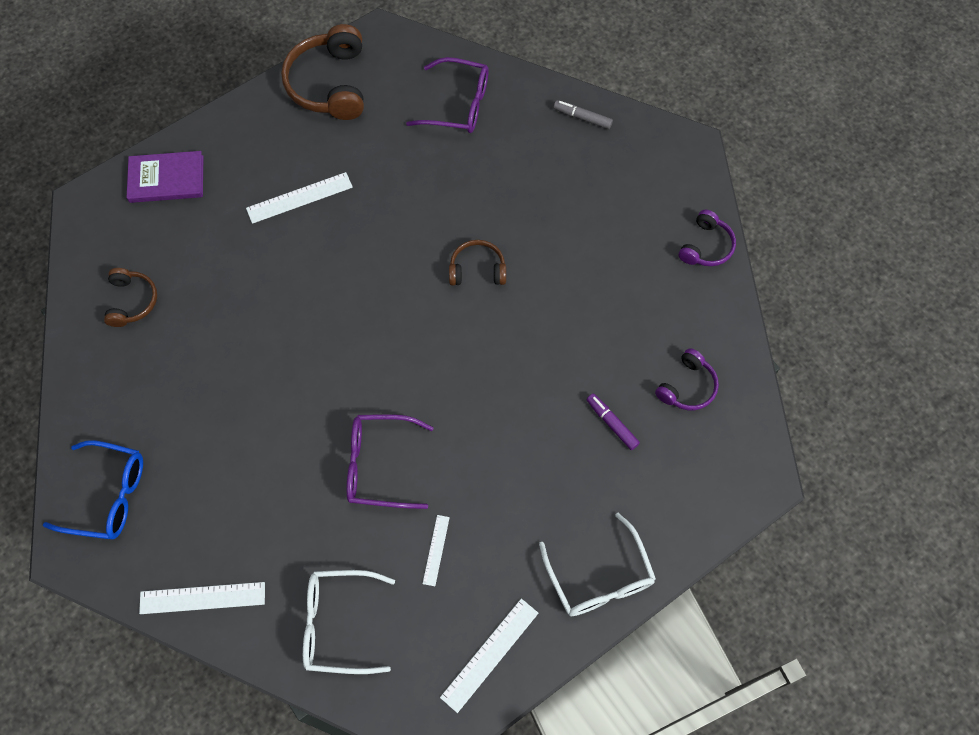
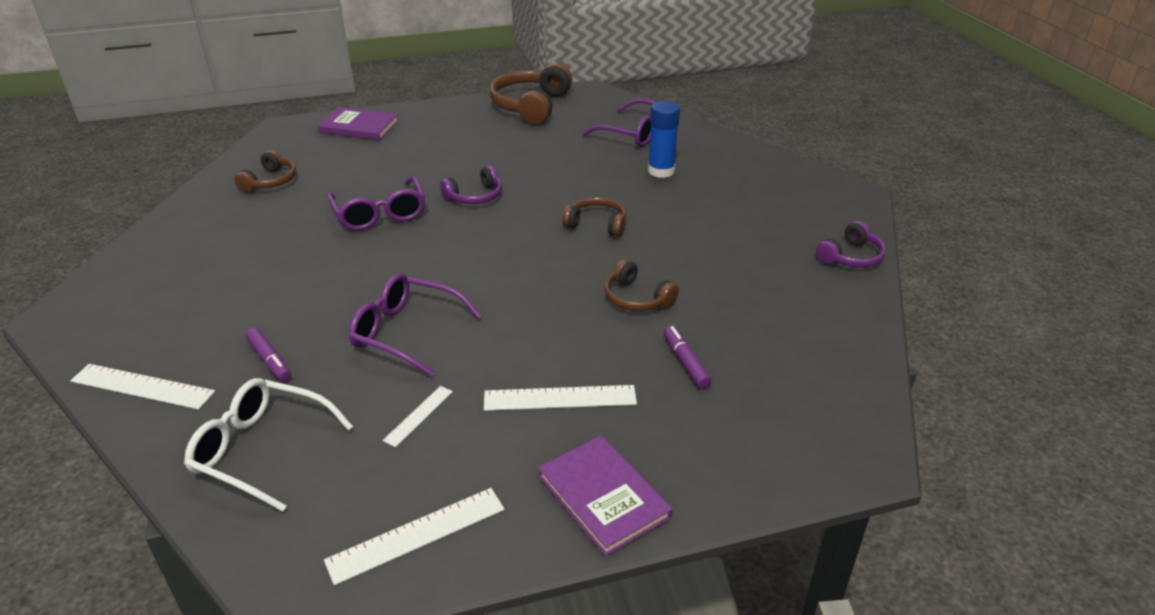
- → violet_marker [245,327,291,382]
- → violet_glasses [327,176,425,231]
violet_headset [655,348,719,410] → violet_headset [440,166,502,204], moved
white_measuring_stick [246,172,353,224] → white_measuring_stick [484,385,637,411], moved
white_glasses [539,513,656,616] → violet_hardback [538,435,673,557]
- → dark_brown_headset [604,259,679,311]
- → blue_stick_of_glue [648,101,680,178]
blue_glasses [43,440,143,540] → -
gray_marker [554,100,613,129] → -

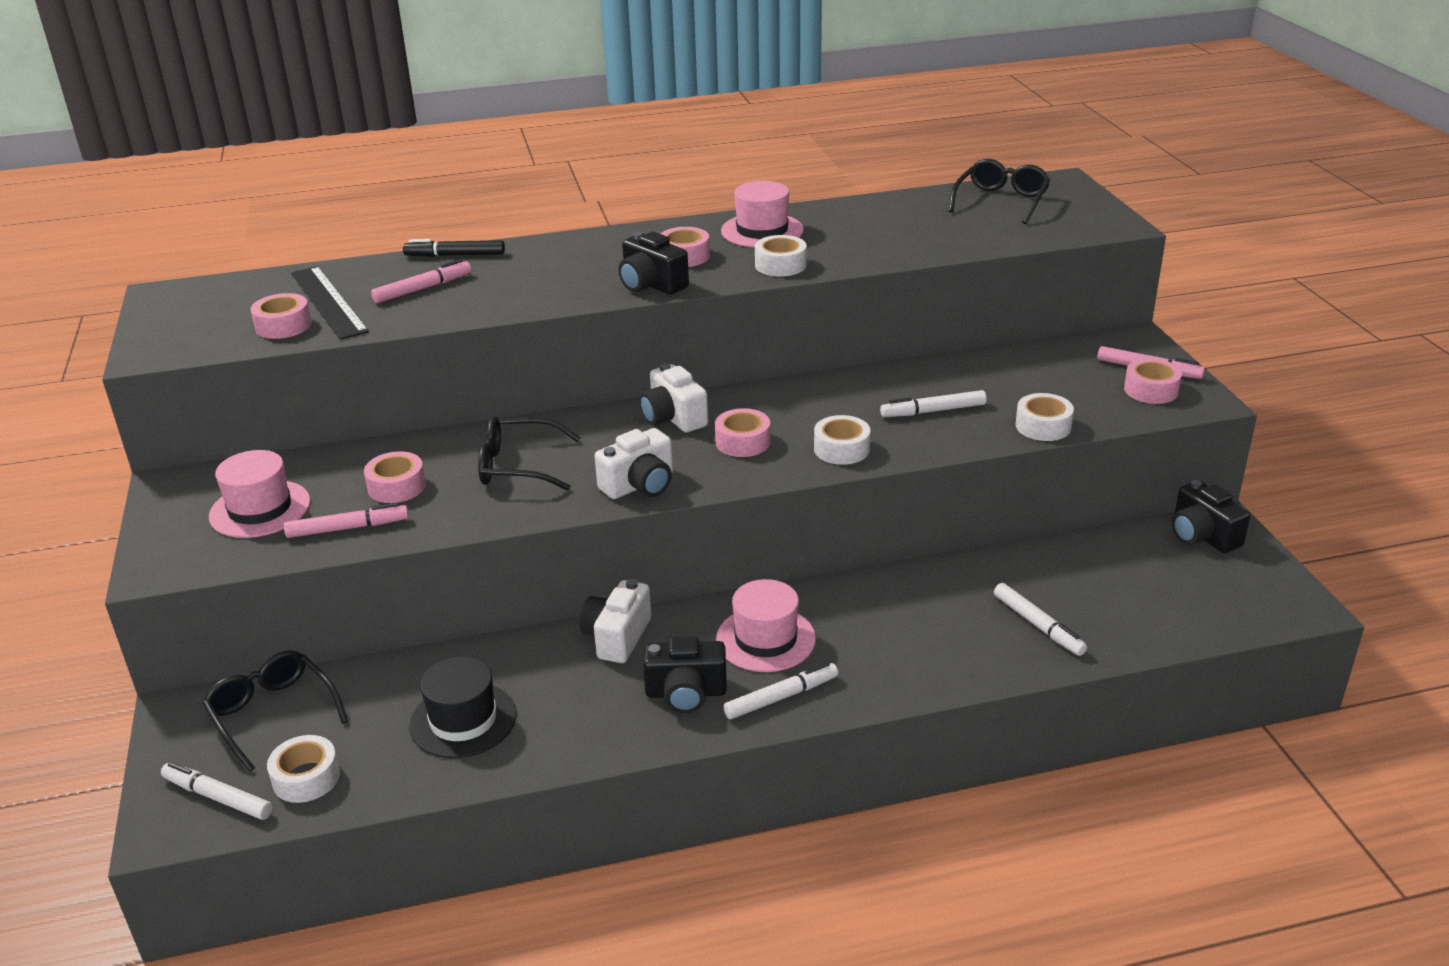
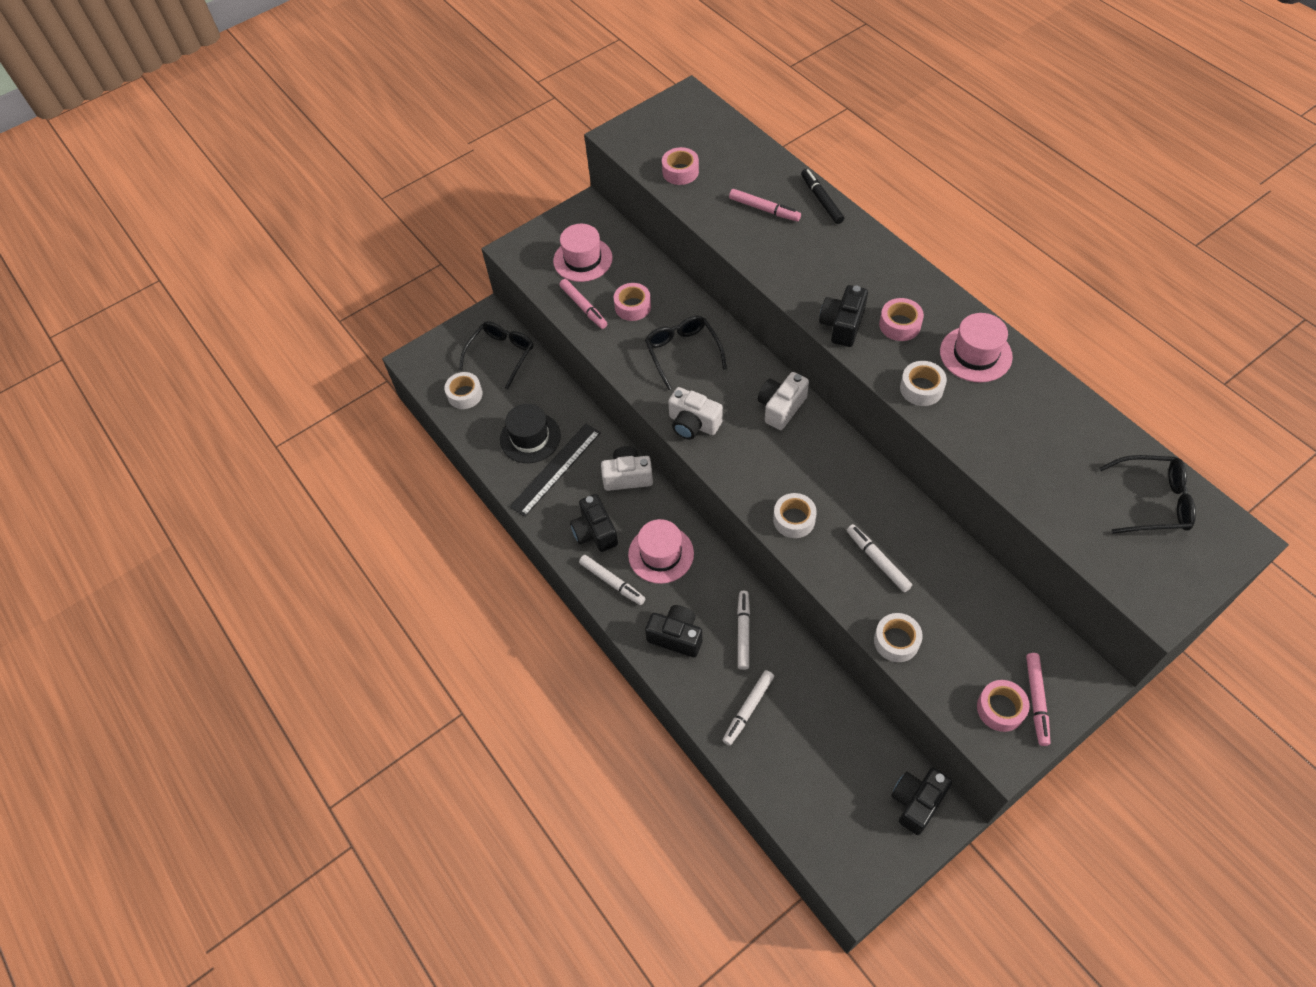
jet-black_measuring_stick [291,266,369,340] → jet-black_measuring_stick [510,424,601,517], moved
- → jet-black_compact_camera [645,605,702,658]
white_marker [161,762,273,820] → white_marker [737,591,750,670], moved
rose-pink_sticky_tape [715,408,770,457] → -

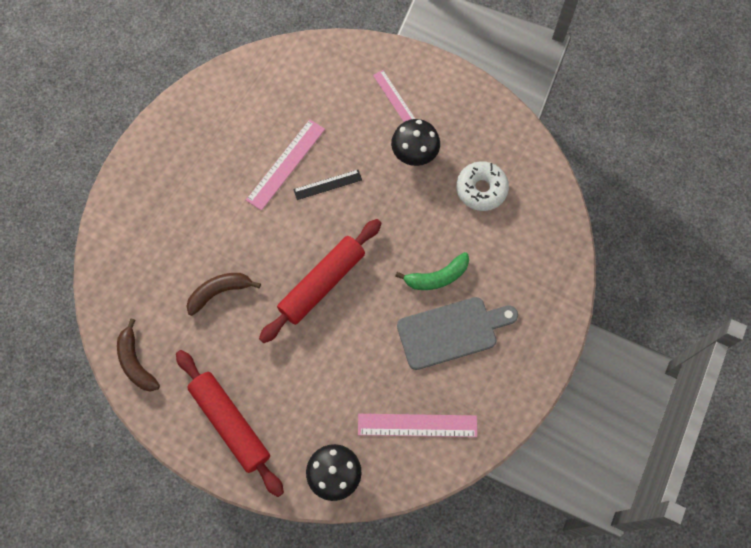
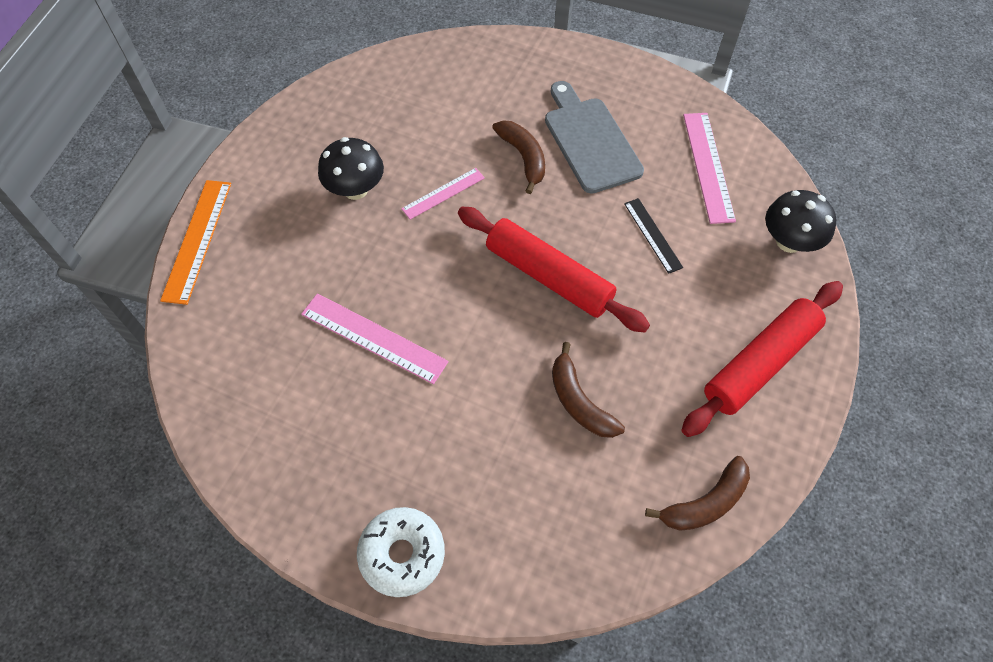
- → orange-coloured_measuring_stick [160,180,231,305]
white_doughnut [456,161,509,211] → white_doughnut [357,507,445,597], moved
rose-pink_measuring_stick [373,70,415,122] → rose-pink_measuring_stick [401,168,485,220], moved
green_toy_banana [395,252,469,290] → dark_brown_toy_banana [492,120,545,194]
jet-black_measuring_stick [293,170,362,200] → jet-black_measuring_stick [624,198,683,274], moved

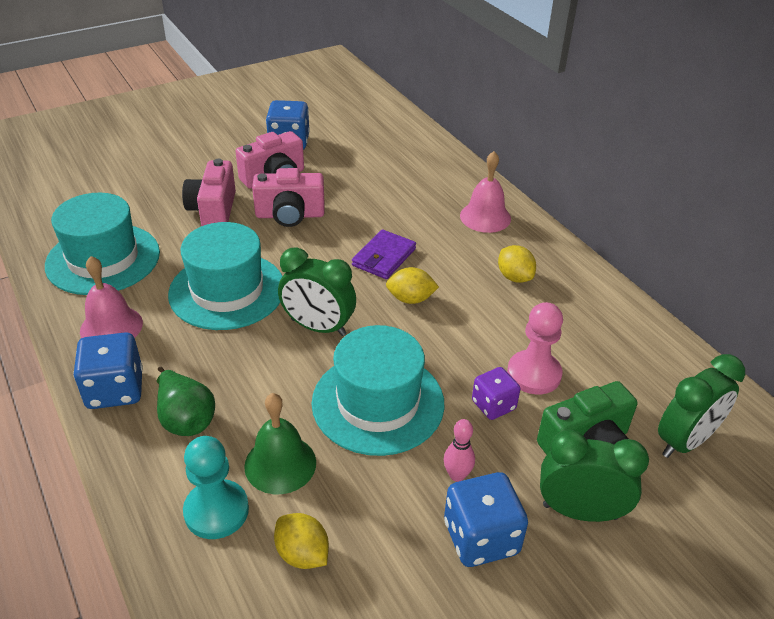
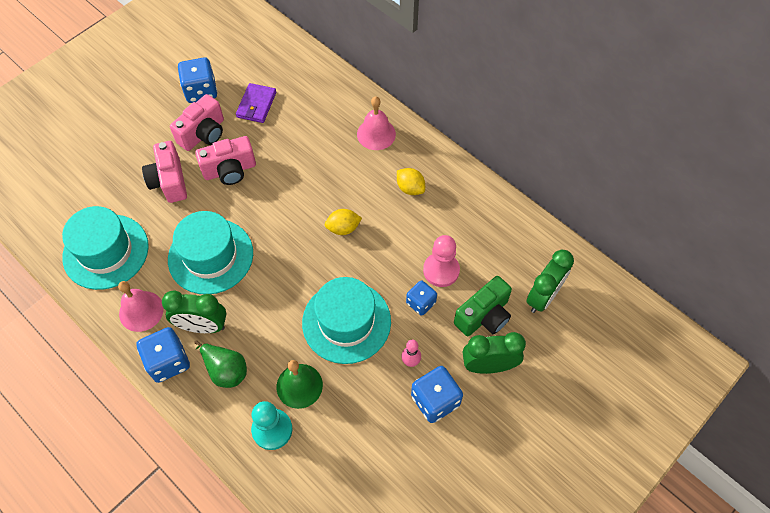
green_clock [278,247,356,336] → green_clock [162,290,226,333], moved
violet_billfold [352,230,416,279] → violet_billfold [236,83,276,123], moved
violet_die [472,367,520,420] → blue_die [406,280,437,316]
golden_lemon [274,513,329,569] → -

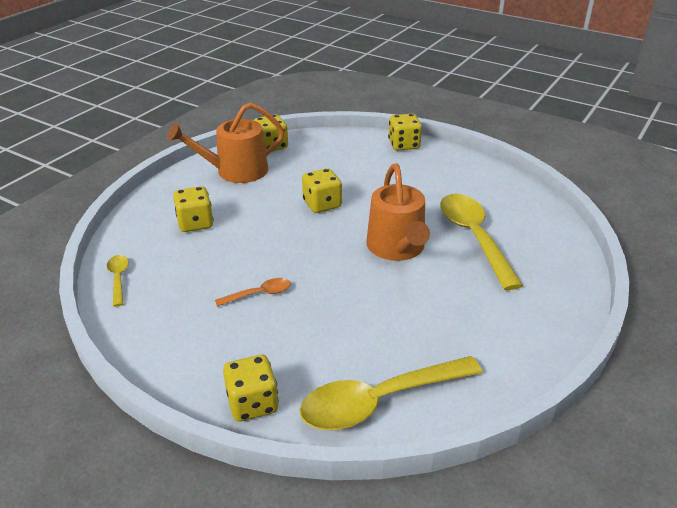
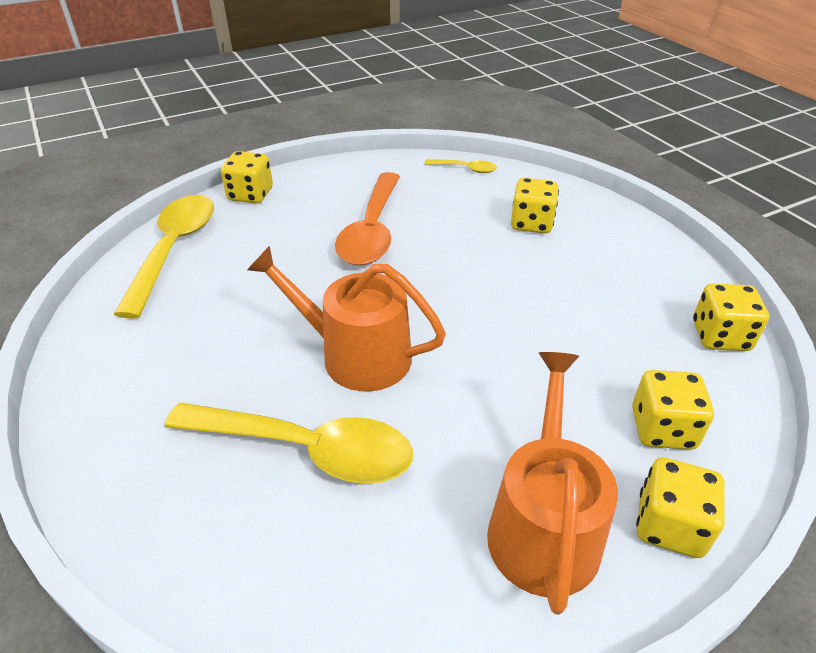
orange-coloured_teaspoon [215,278,291,307] → orange-coloured_teaspoon [335,172,400,266], x2.14
orange-coloured_watering_pot [167,102,285,183] → orange-coloured_watering_pot [487,352,618,615], moved
golden_die [302,168,342,213] → golden_die [632,370,714,450], moved

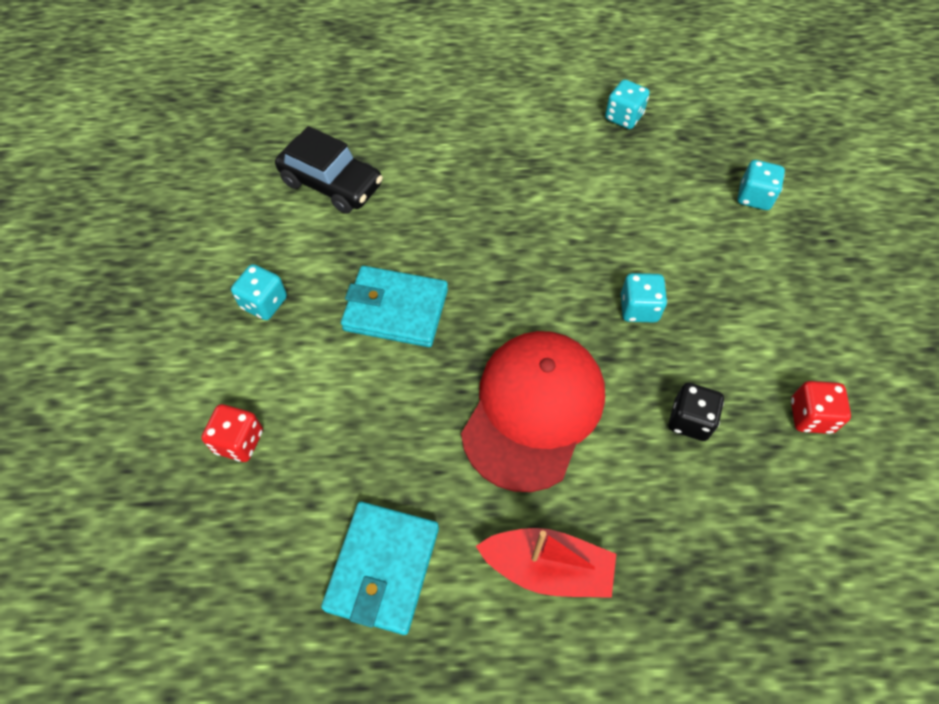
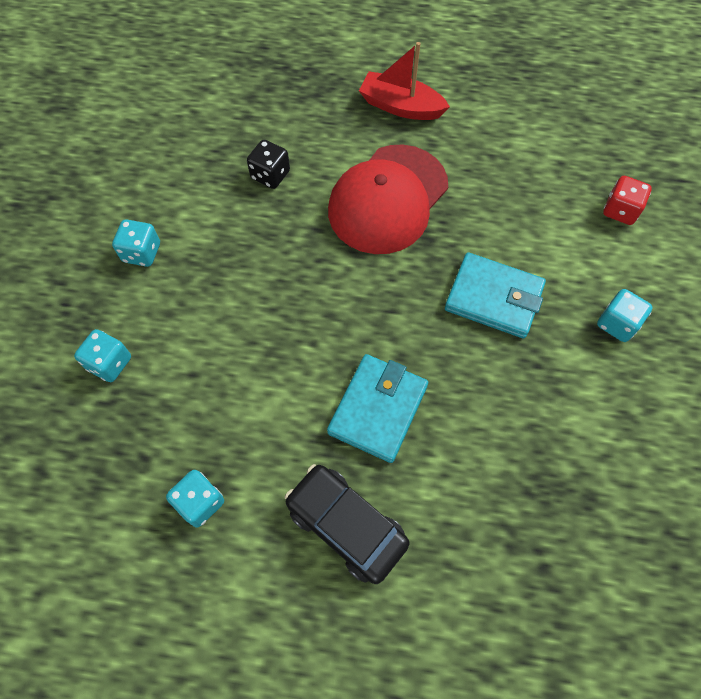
aqua_die [621,273,667,322] → aqua_die [112,219,160,267], moved
jet-black_toy_car [275,126,383,214] → jet-black_toy_car [285,464,409,584], moved
aqua_billfold [321,502,439,635] → aqua_billfold [327,354,428,463], moved
red_die [791,381,851,434] → -

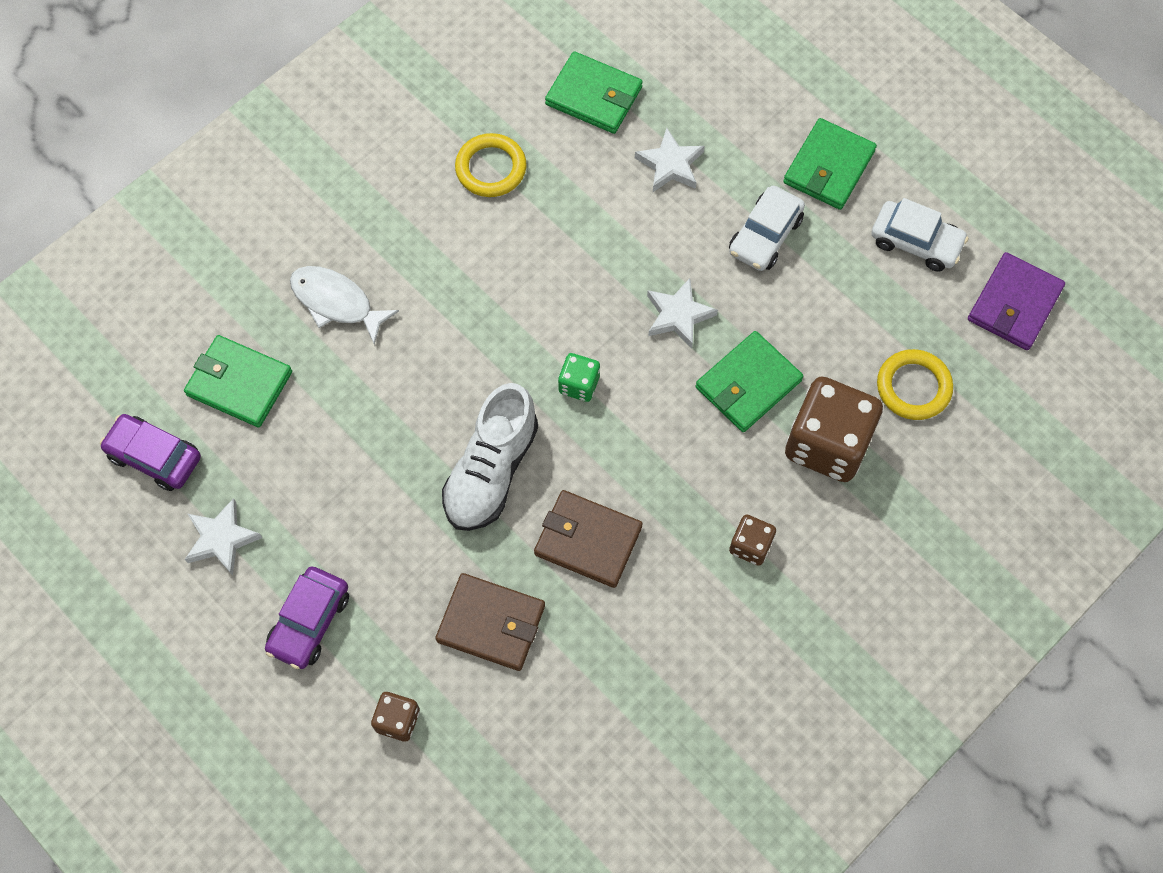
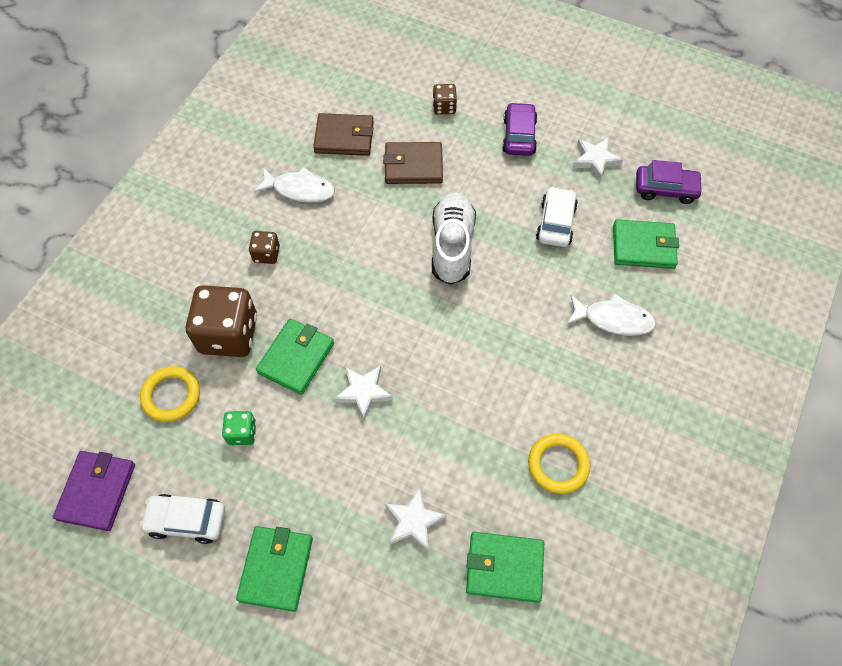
green_die [558,353,600,402] → green_die [222,411,256,445], moved
- → white_toy_fish [254,167,335,203]
dark_brown_billfold [534,490,643,588] → dark_brown_billfold [313,113,374,156], moved
white_toy_car [729,186,805,271] → white_toy_car [536,186,578,247], moved

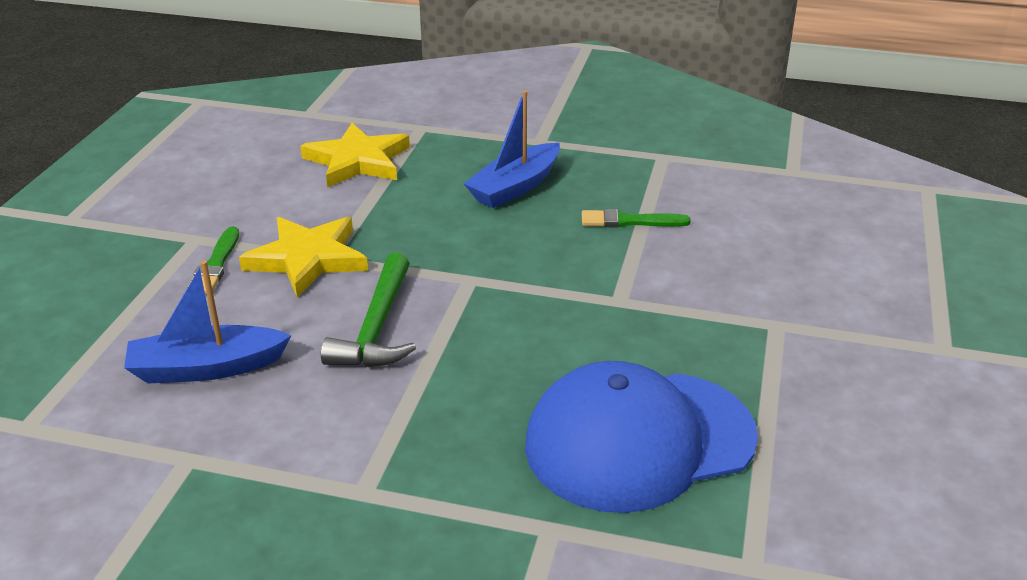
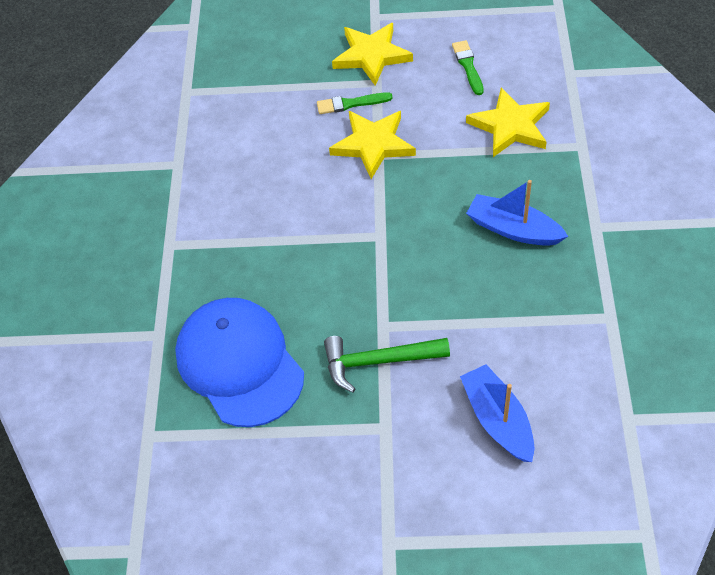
green_hammer [321,253,416,367] → green_hammer [324,336,450,393], moved
- → golden_star [332,23,413,86]
green_paint_brush [582,209,691,228] → green_paint_brush [452,40,484,95], moved
blue_boat [124,260,292,384] → blue_boat [460,364,534,462], moved

